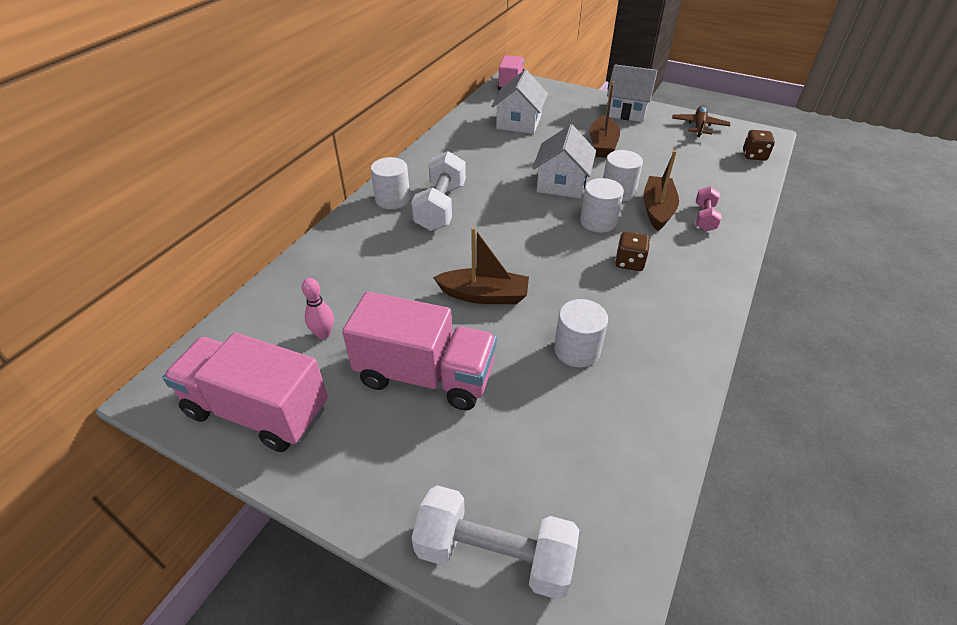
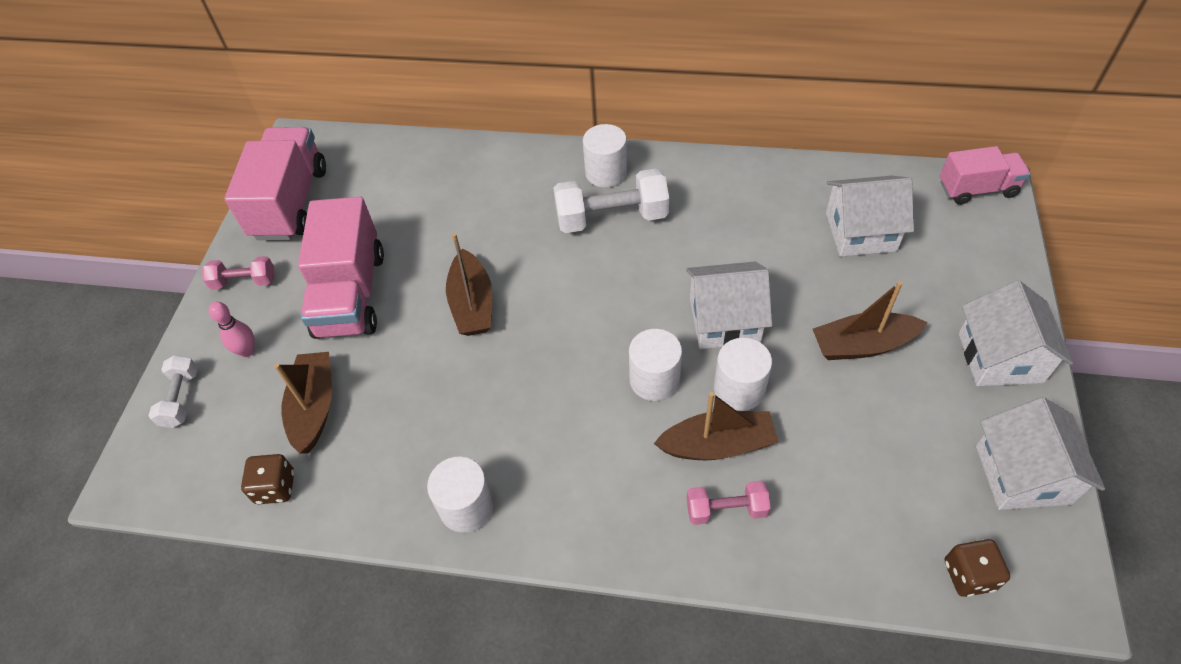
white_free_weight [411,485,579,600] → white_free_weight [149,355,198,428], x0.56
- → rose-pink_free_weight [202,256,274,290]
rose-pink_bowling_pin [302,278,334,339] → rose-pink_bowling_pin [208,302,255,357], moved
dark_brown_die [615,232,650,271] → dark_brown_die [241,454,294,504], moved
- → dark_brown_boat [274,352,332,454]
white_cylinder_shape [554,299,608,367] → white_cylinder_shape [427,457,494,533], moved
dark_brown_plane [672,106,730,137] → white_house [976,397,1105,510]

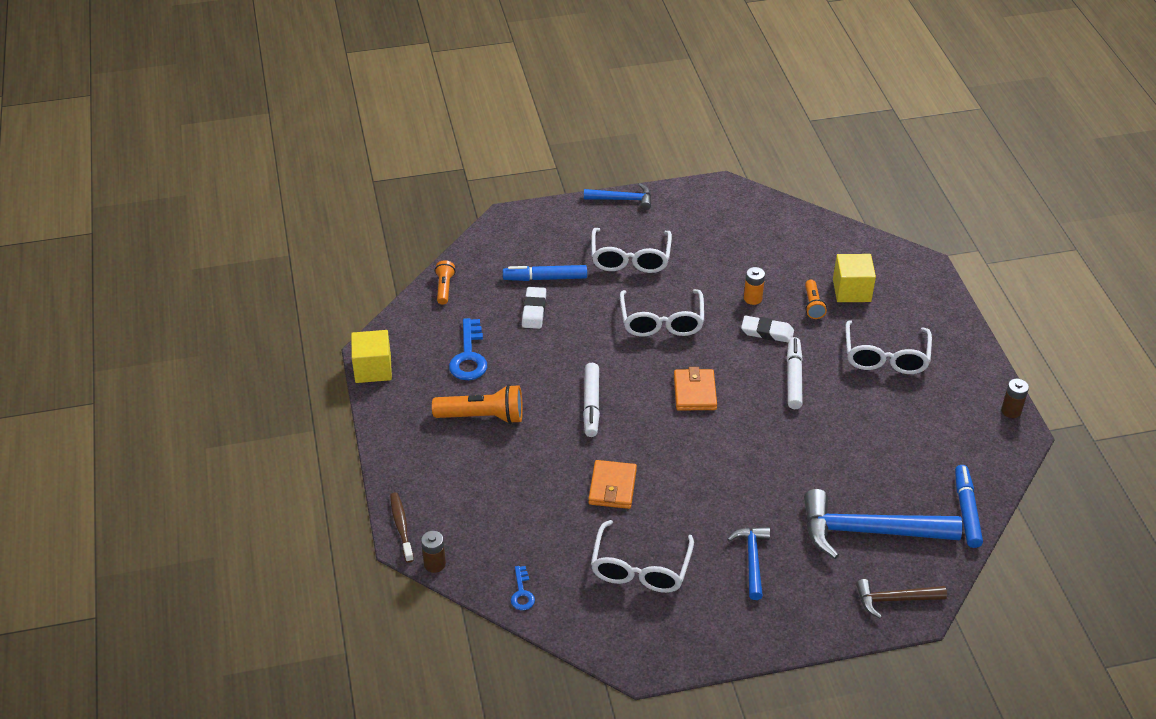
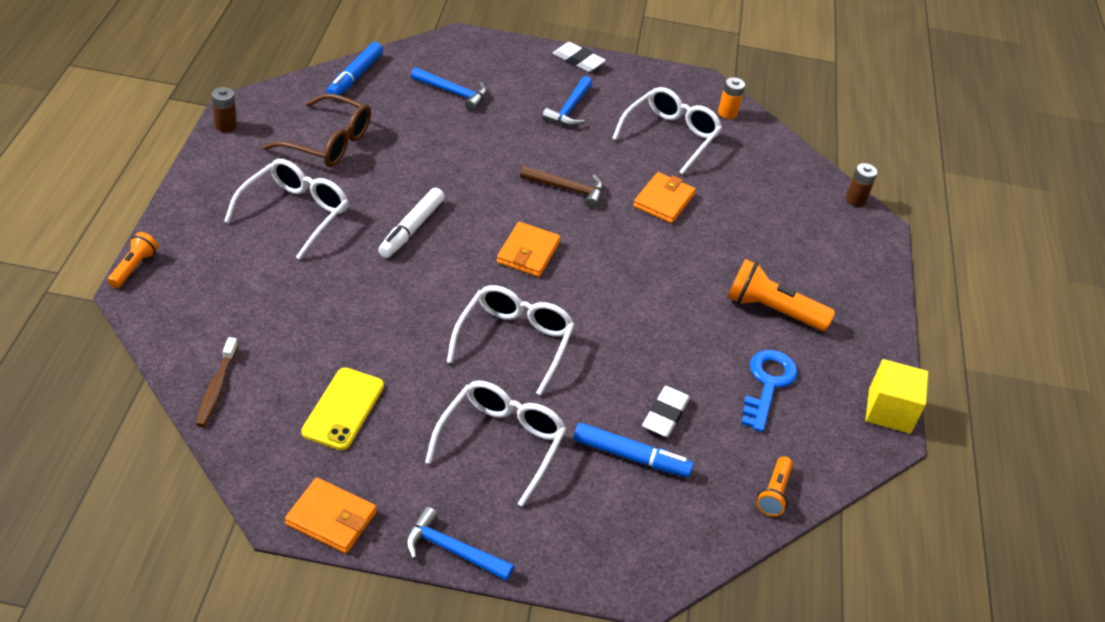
orange-coloured_torch [805,280,827,319] → orange-coloured_torch [107,232,158,288], moved
dark_brown_dental_brush [390,492,414,563] → dark_brown_dental_brush [196,337,238,427], moved
- → dark_brown_glasses [262,93,371,167]
- → orange-coloured_billfold [285,478,376,553]
- → golden_mobile_phone [301,368,384,451]
blue_hammer [804,489,962,559] → blue_hammer [411,67,487,111], x0.54
dark_brown_hammer [856,579,947,619] → dark_brown_hammer [520,165,603,208], moved
white_eraser [741,316,794,342] → white_eraser [552,42,606,72], moved
orange-coloured_battery [744,267,765,305] → orange-coloured_battery [718,77,745,119], moved
blue_latchkey [511,566,535,610] → -
white_marker [583,363,600,437] → -
golden_block [833,254,876,302] → -

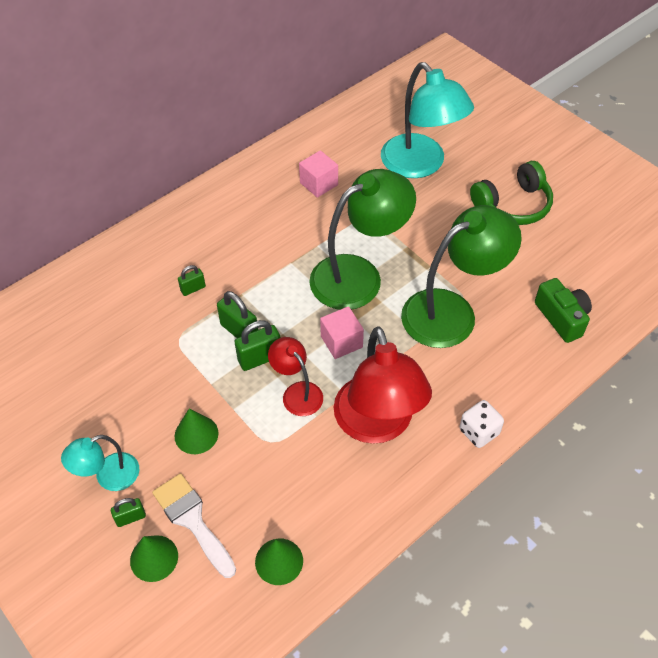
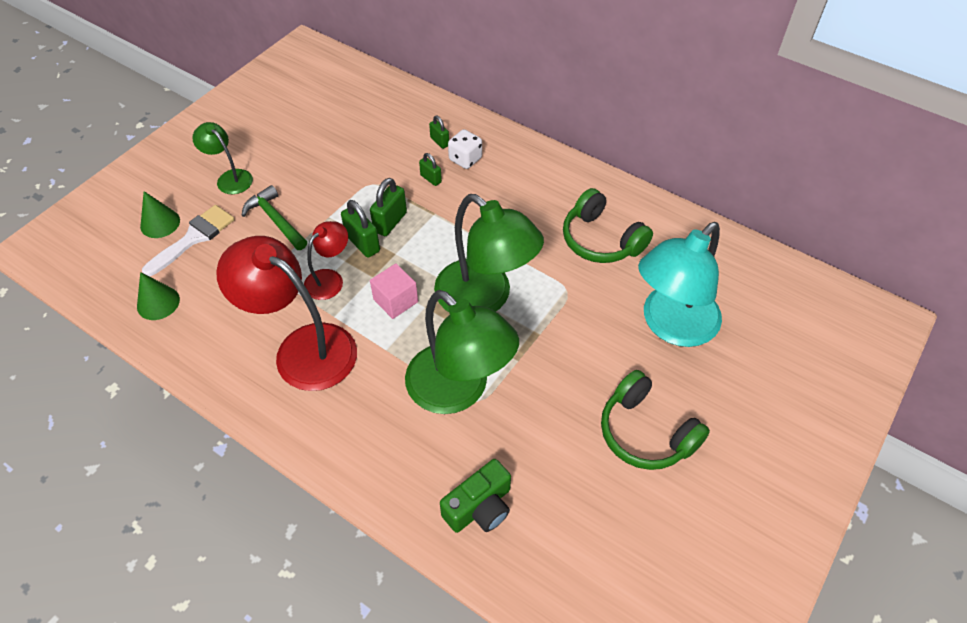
aqua_reading_lamp [61,435,139,491] → green_reading_lamp [192,122,253,194]
red_reading_lamp [334,326,432,444] → red_reading_lamp [216,236,357,391], 60 degrees clockwise
green_cone [175,408,219,454] → green_hammer [242,185,307,250]
green_small_lock [111,498,146,527] → green_small_lock [429,115,449,149], moved
white_die [460,400,504,448] → white_die [448,129,482,169], moved
rose-pink_block [299,150,338,198] → green_headset [563,188,653,263]

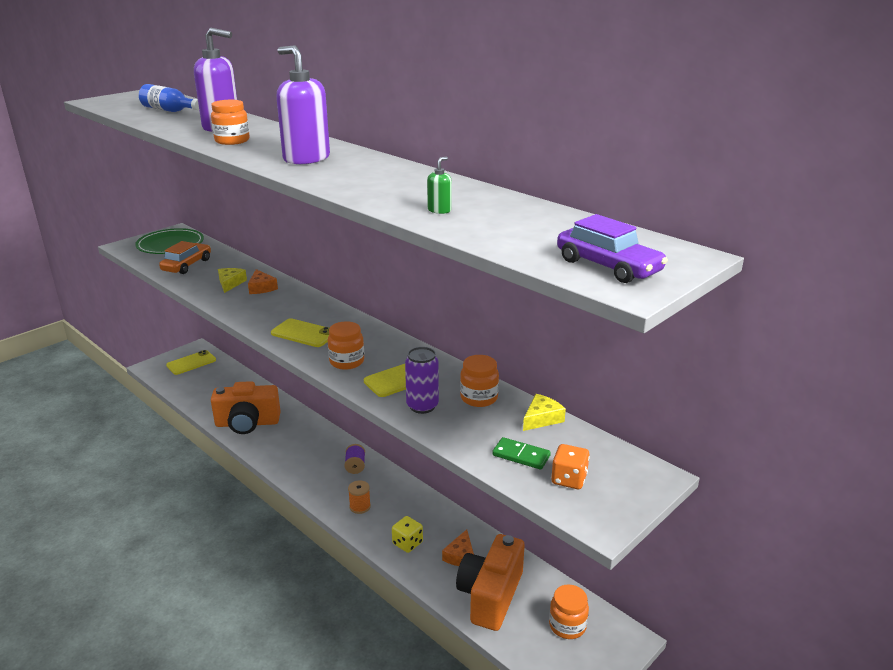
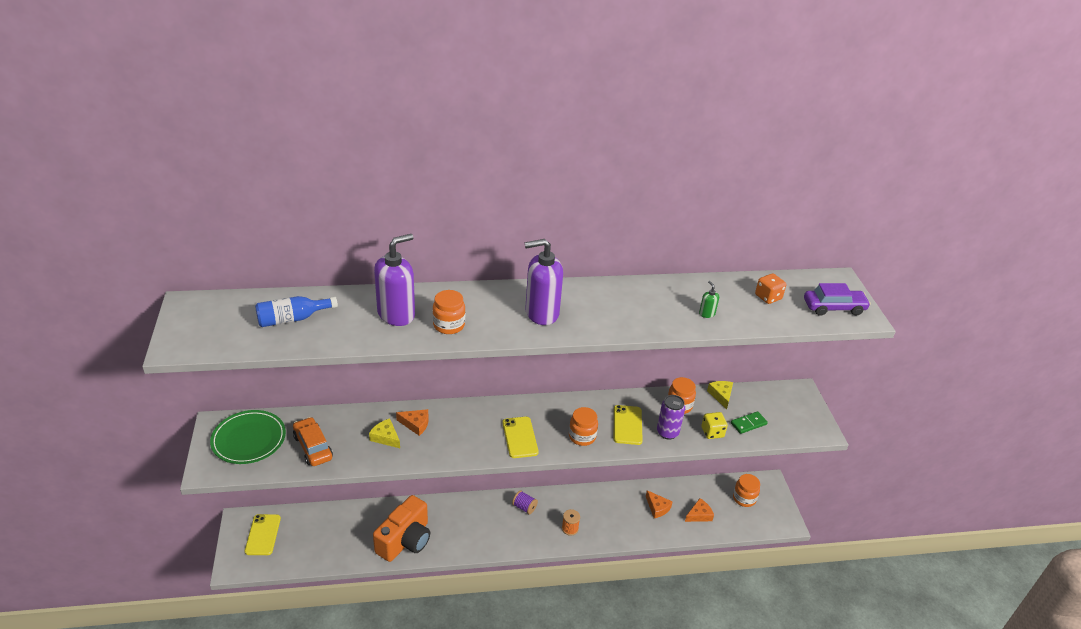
golden_mobile_phone [271,318,329,347] → golden_mobile_phone [502,417,539,458], 75 degrees counterclockwise
orange-coloured_compact_camera [456,534,525,631] → orange-coloured_cheese [685,498,714,522]
golden_die [392,516,423,553] → golden_die [701,412,728,439], moved
orange-coloured_die [551,444,590,489] → orange-coloured_die [755,273,787,304], moved

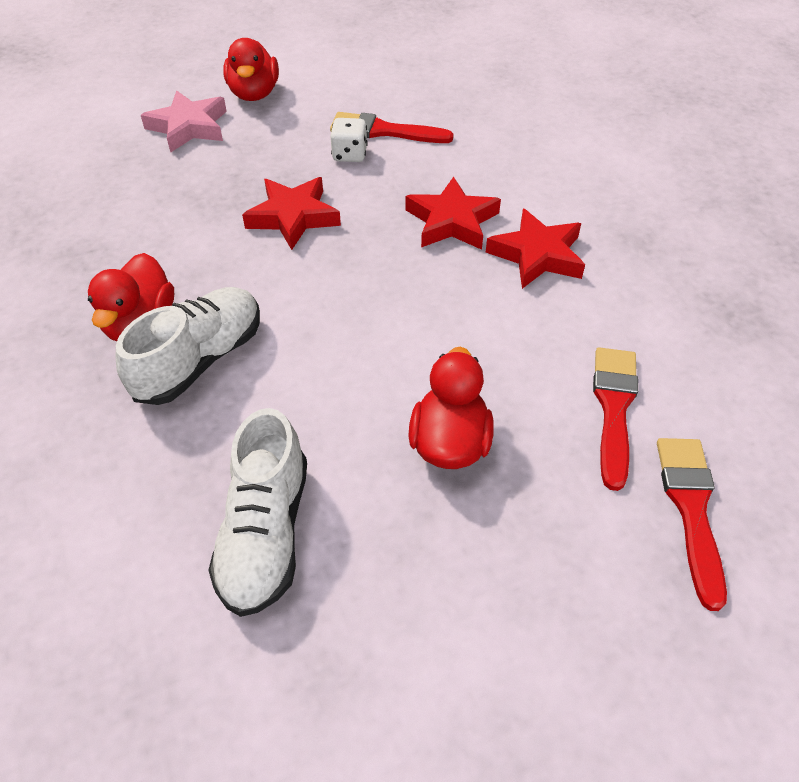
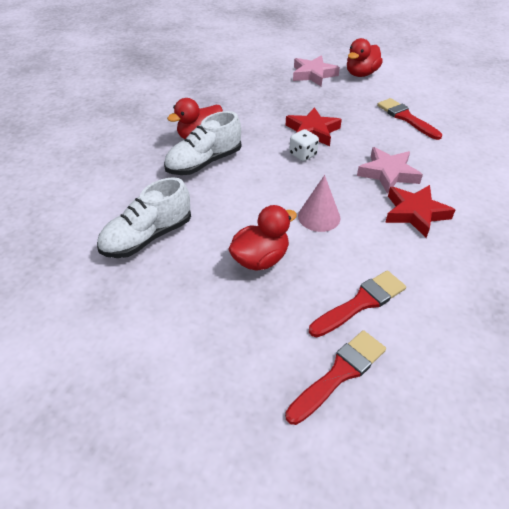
white_sneaker [116,287,260,405] → white_sneaker [164,111,241,175], 150 degrees clockwise
white_die [330,118,368,162] → white_die [289,129,319,161], moved
- → rose-pink_cone [298,175,340,232]
red_star [405,177,501,250] → rose-pink_star [357,147,423,194]

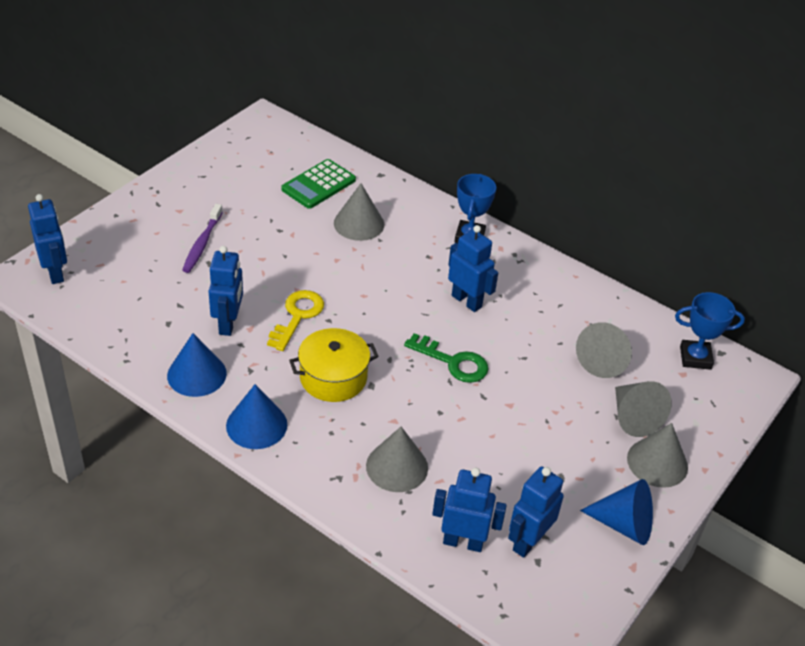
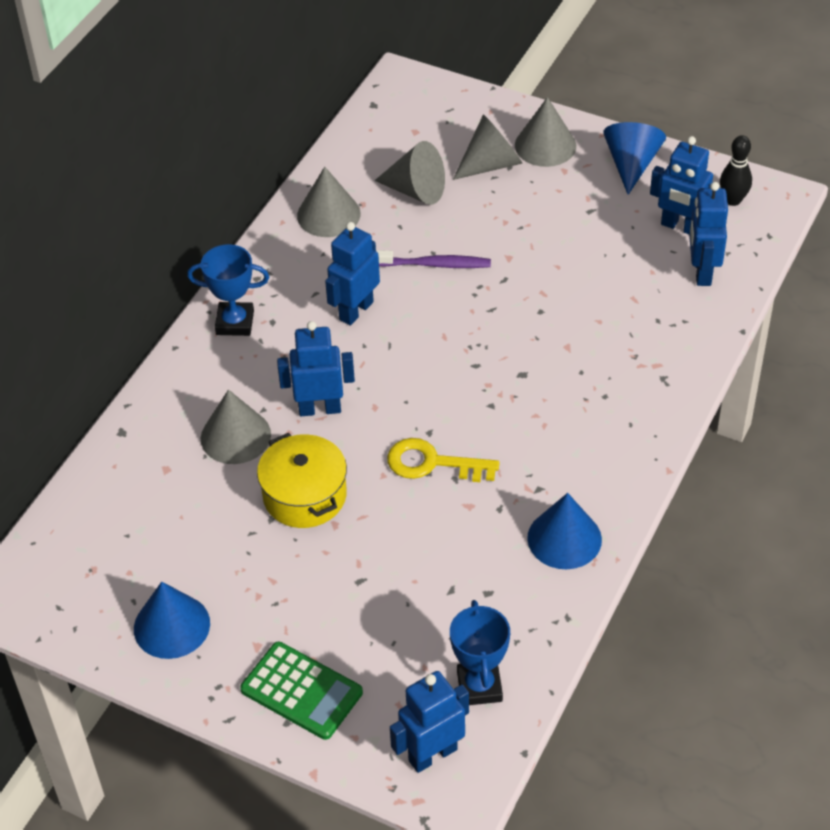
blue_cone [226,384,287,449] → blue_cone [134,582,210,659], moved
green_calculator [281,159,356,209] → green_calculator [240,642,363,740], moved
golden_pot [289,328,378,402] → golden_pot [257,433,347,528], moved
blue_toy_robot [209,246,243,336] → blue_toy_robot [277,321,355,416], moved
gray_cone [366,427,428,492] → gray_cone [297,167,360,237], moved
violet_dental_brush [182,204,223,273] → violet_dental_brush [376,250,491,268], moved
blue_trophy [675,292,745,370] → blue_trophy [450,600,510,705], moved
- → jet-black_bowling_pin [720,135,752,206]
green_latchkey [404,333,488,383] → -

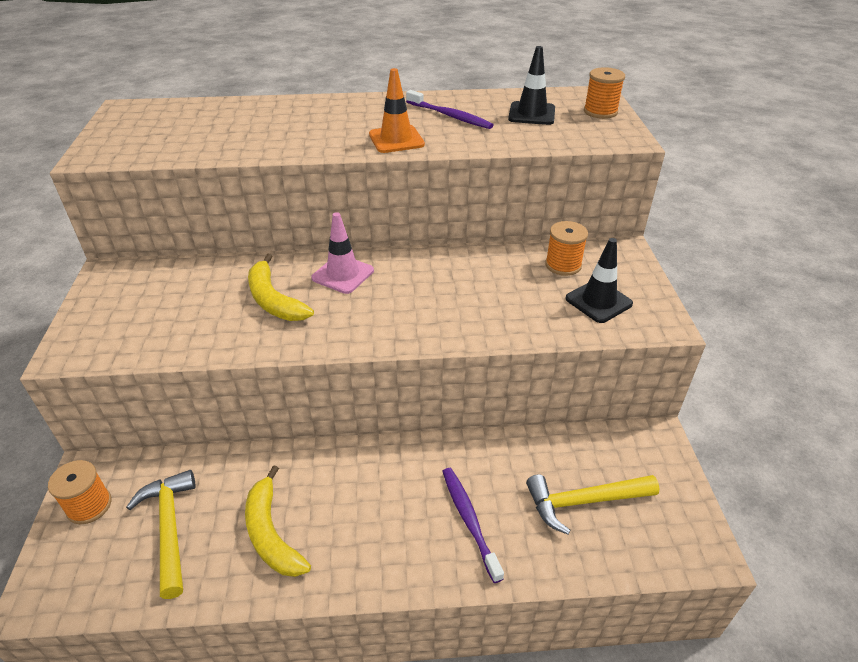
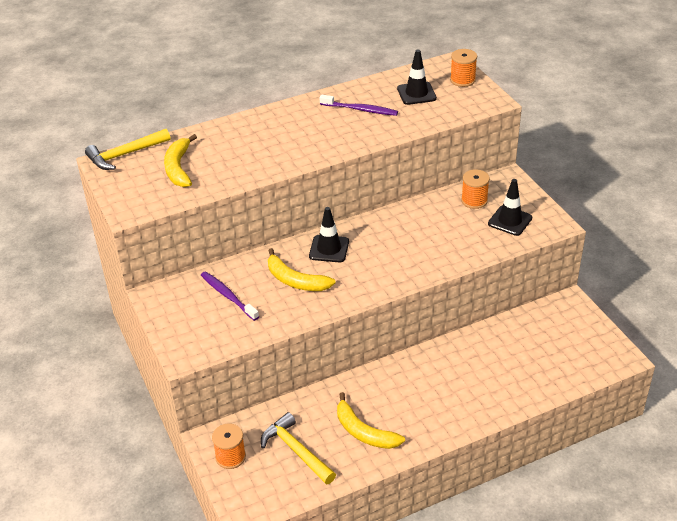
golden_hammer [526,474,660,535] → golden_hammer [85,129,170,170], moved
- → golden_toy_banana [164,134,197,187]
violet_dental_brush [442,468,504,583] → violet_dental_brush [201,271,259,321], moved
rose-pink_traffic_cone [311,212,374,294] → jet-black_traffic_cone [309,207,349,262]
orange-coloured_traffic_cone [369,68,425,153] → -

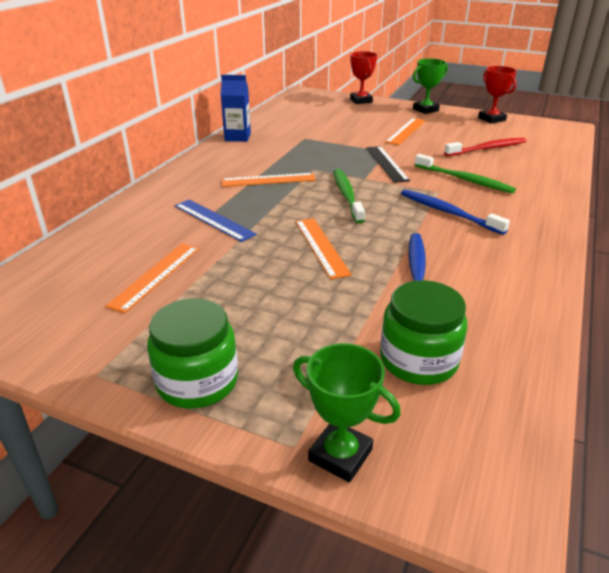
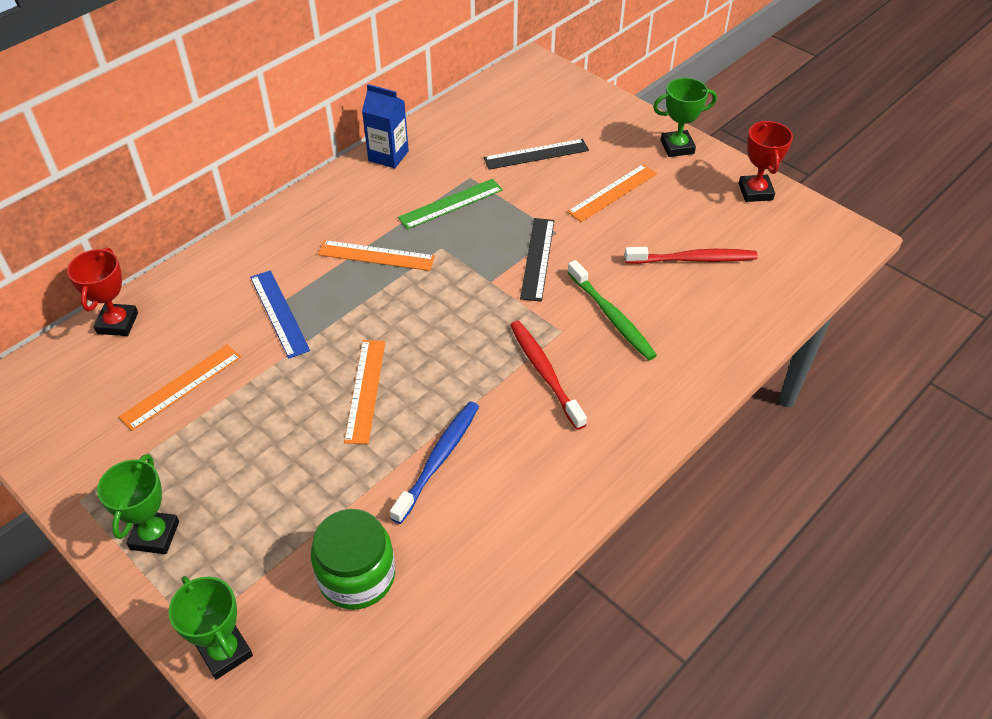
red_trophy [350,51,377,104] → red_trophy [67,247,138,336], moved
green_preserve_jar [147,298,238,409] → green_trophy [97,454,179,554]
- → green_measuring_stick [398,179,503,229]
- → jet-black_measuring_stick [484,139,589,170]
blue_dental_brush [401,189,510,235] → red_dental_brush [510,321,587,430]
green_dental_brush [333,169,365,223] → -

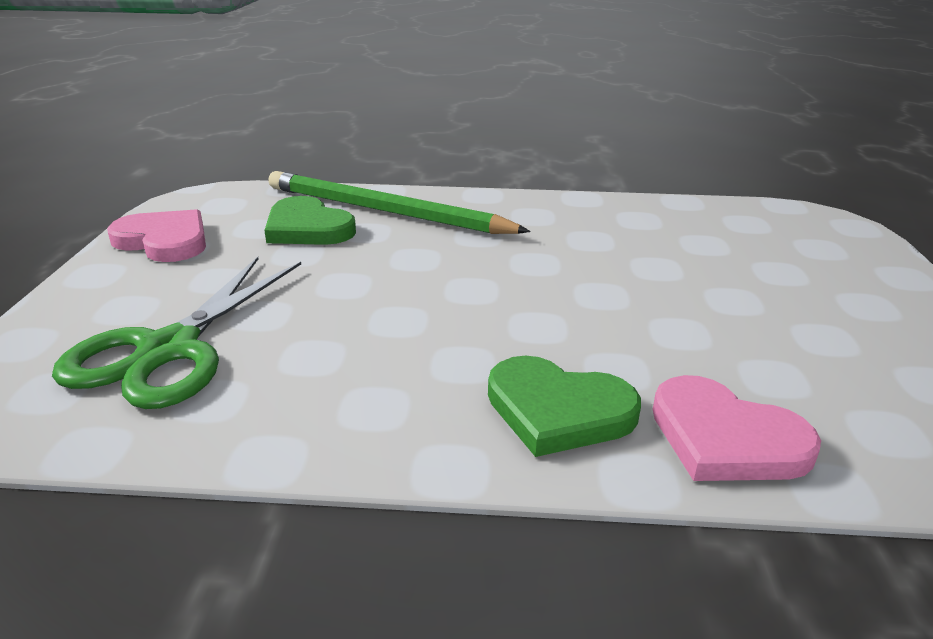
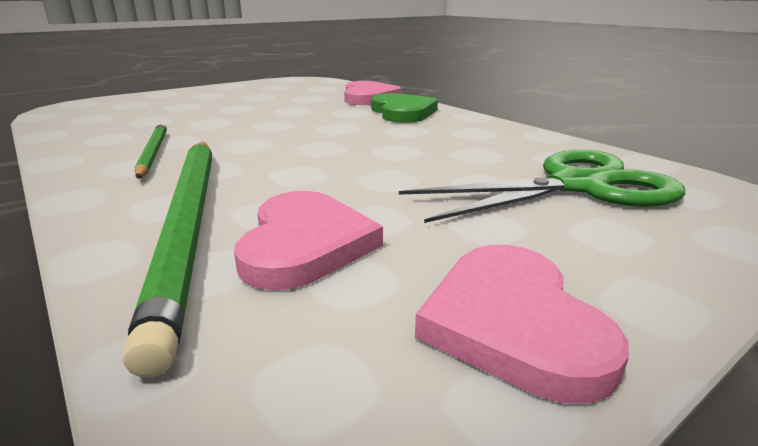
- → green_lead_pencil [135,123,167,179]
green_heart_shape [264,196,356,245] → rose-pink_heart_shape [234,191,383,290]

